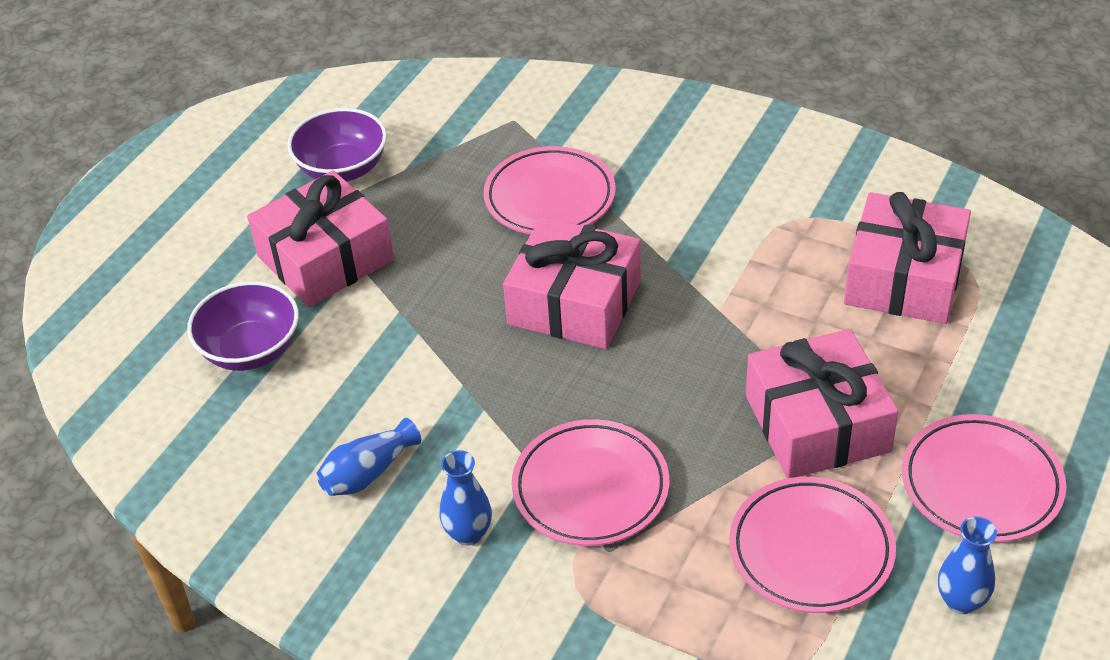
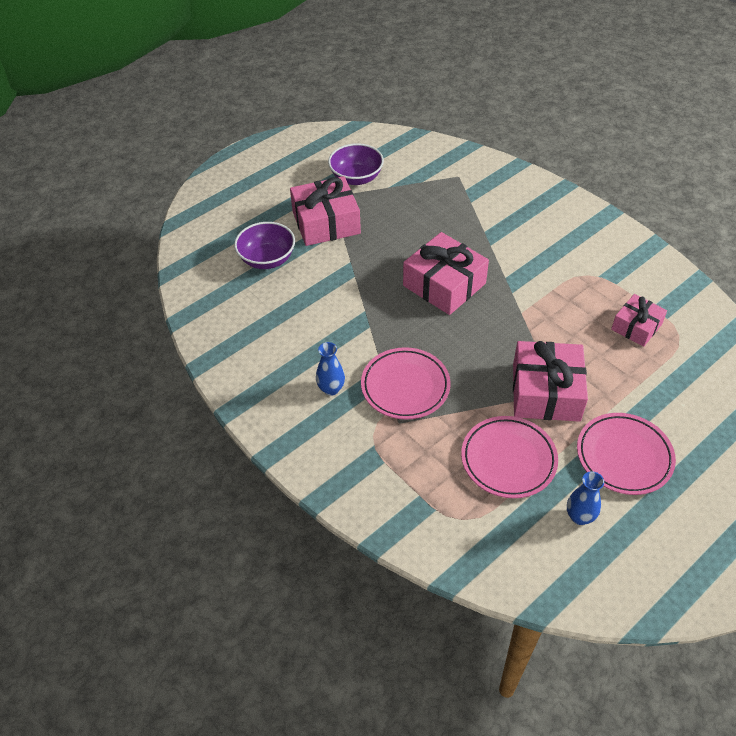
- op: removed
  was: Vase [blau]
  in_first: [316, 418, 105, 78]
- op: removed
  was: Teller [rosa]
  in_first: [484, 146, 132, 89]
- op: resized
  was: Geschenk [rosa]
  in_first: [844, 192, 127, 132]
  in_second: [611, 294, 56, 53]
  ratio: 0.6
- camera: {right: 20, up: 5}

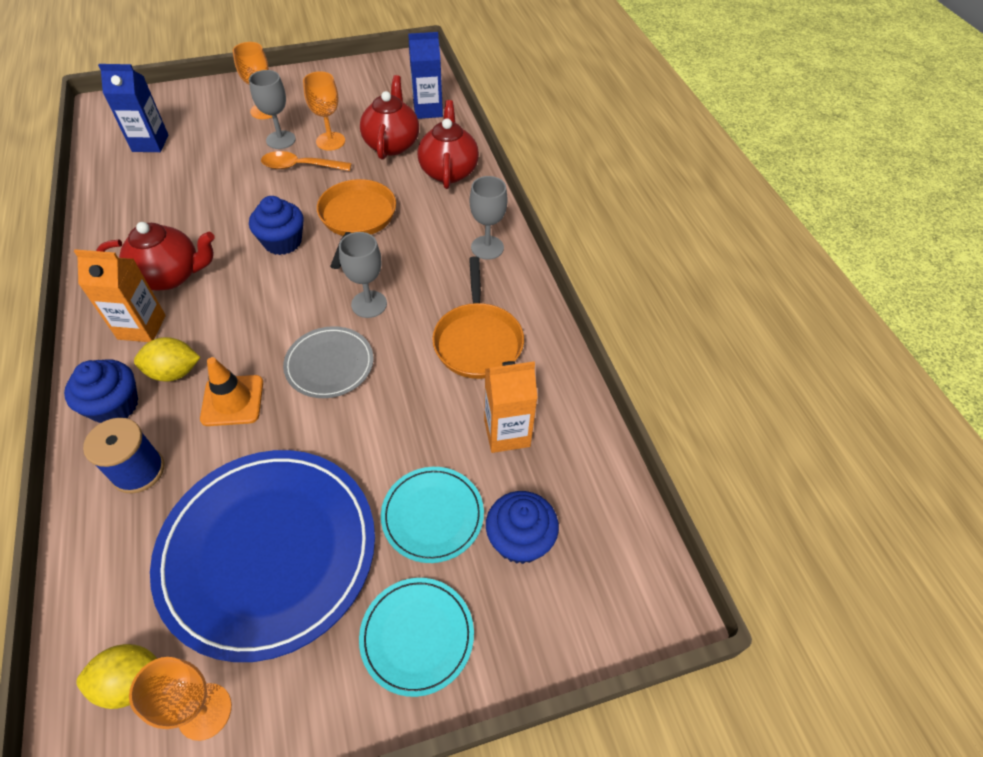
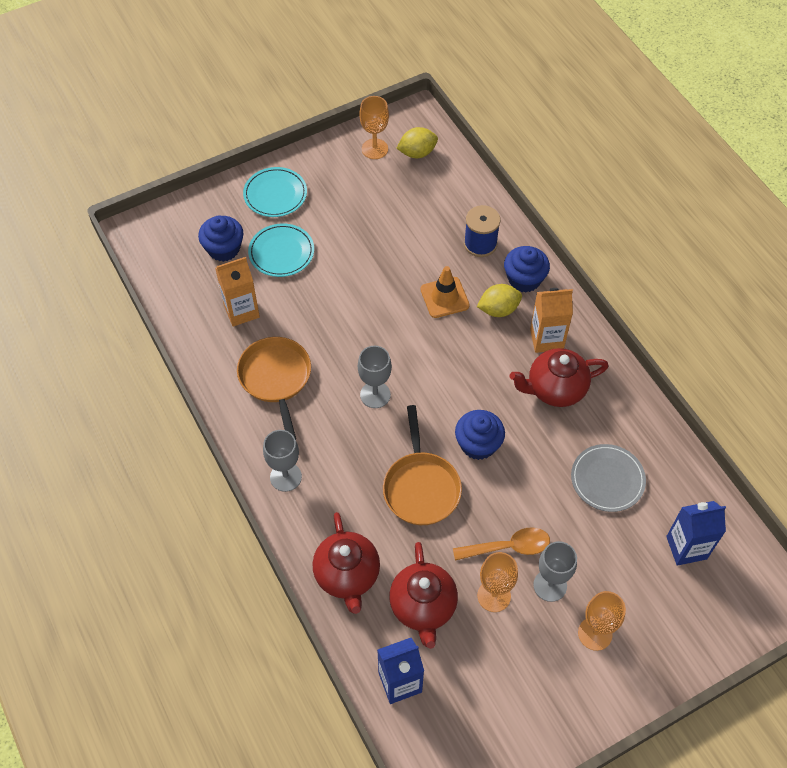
- op: removed
  was: Teller [blau]
  in_first: [150, 450, 225, 212]
- op: moved
  was: Teller [grau]
  in_first: [283, 326, 90, 72]
  in_second: [571, 444, 75, 68]
- camera: {right: 170, up: 5}

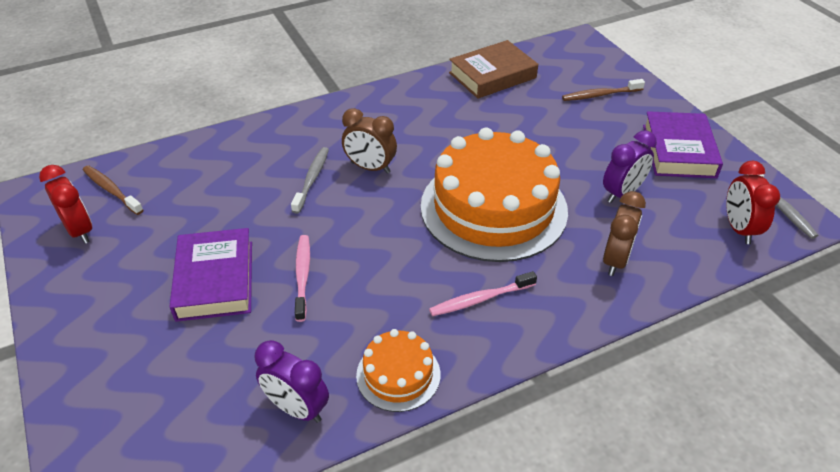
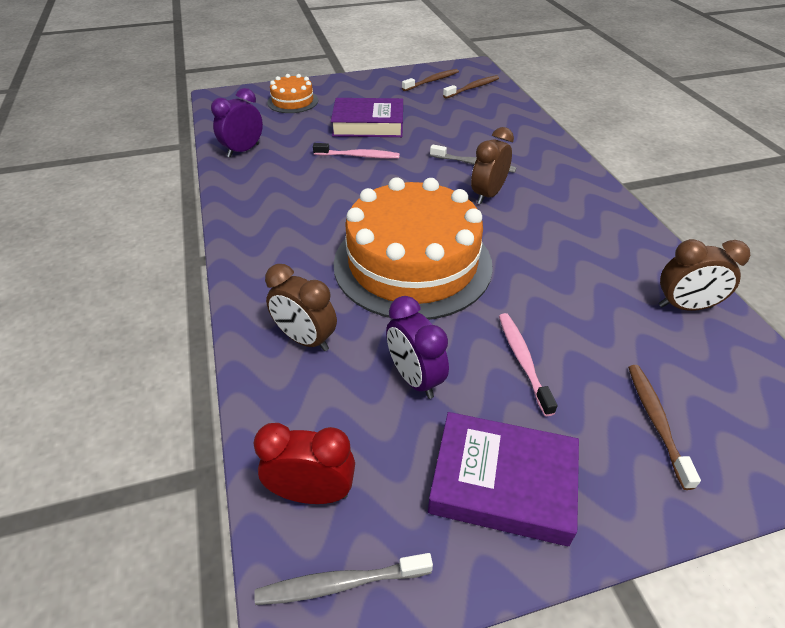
- op: moved
  was: Kuchen [orange]
  in_first: [356, 329, 85, 83]
  in_second: [267, 74, 51, 39]
- op: moved
  was: Zahnbürste [rosa]
  in_first: [429, 271, 108, 45]
  in_second: [499, 313, 58, 103]
- op: replaced
  was: Wecker [rot]
  now: Zahnbürste [braun]
  in_first: [39, 165, 53, 79]
  in_second: [402, 69, 57, 22]
- op: replaced
  was: Buch [braun]
  now: Wecker [braun]
  in_first: [449, 40, 89, 59]
  in_second: [659, 239, 91, 72]
- camera: {right: 100, up: 0}

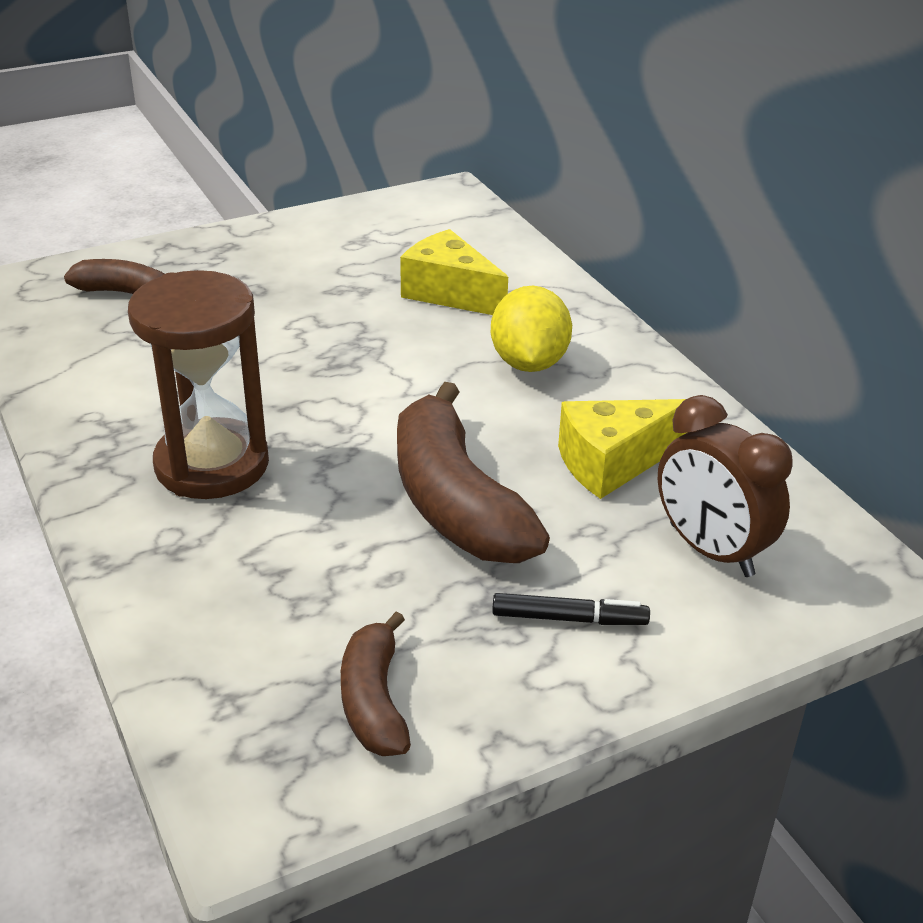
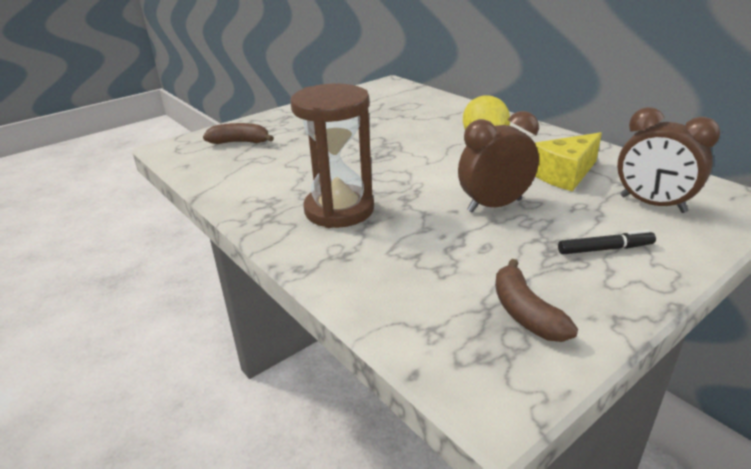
- op: removed
  was: Käse [gelb]
  in_first: [400, 229, 108, 86]
- op: replaced
  was: Banane [braun]
  now: Wecker [braun]
  in_first: [397, 382, 153, 181]
  in_second: [458, 111, 81, 101]
- camera: {right: -10, up: -5}

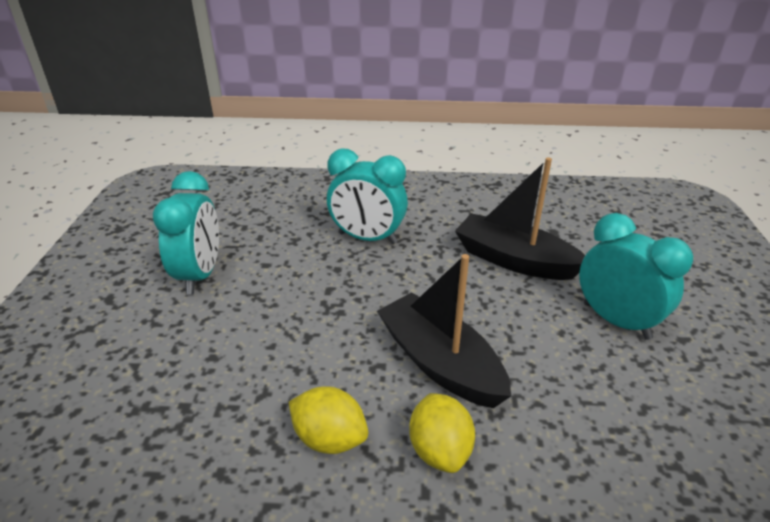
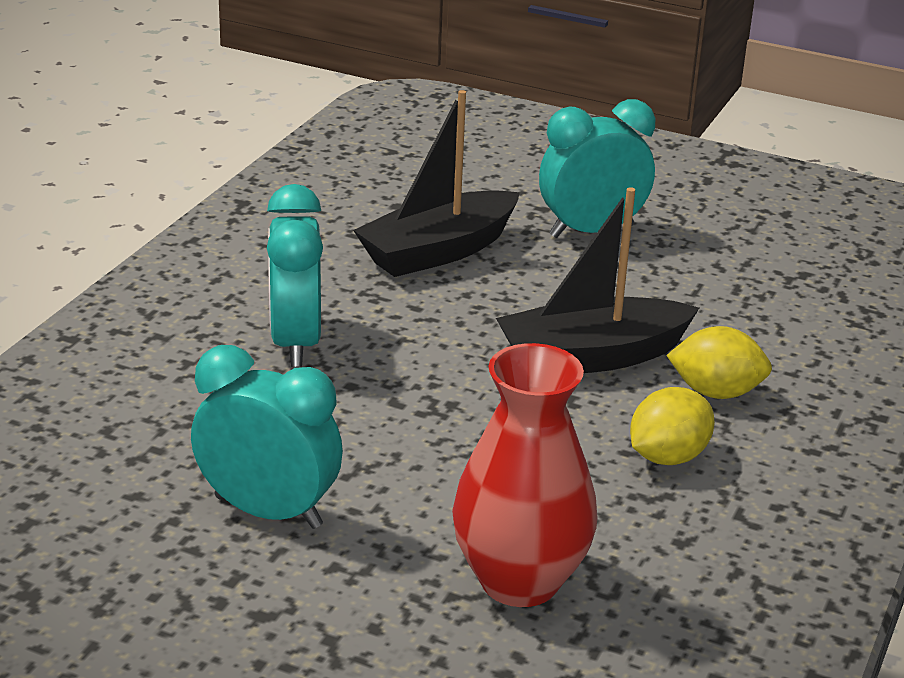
- op: added
  now: Vase [rot]
  in_second: [452, 343, 146, 264]
- op: turned
  was: Wecker [türkis]
  in_first: [327, 149, 81, 95]
  in_second: [267, 184, 56, 183]
  clockwise: 135
- camera: {right: -70, up: -5}

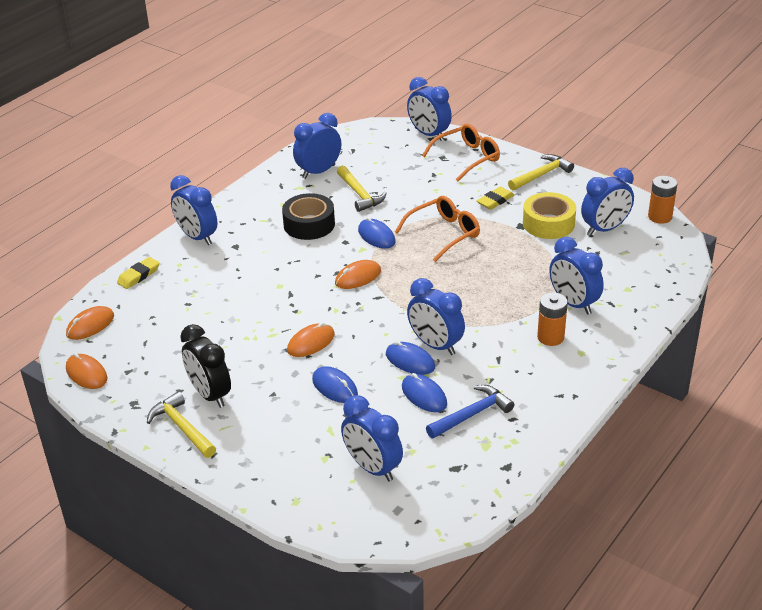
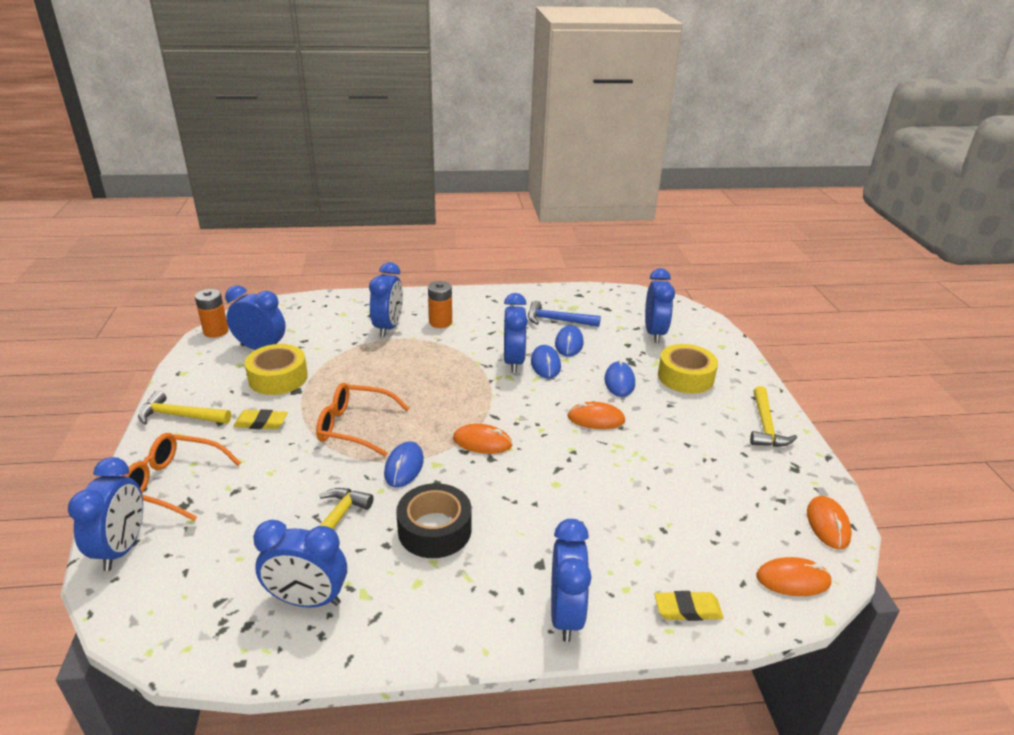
- op: removed
  was: Wecker [schwarz]
  in_first: [180, 324, 51, 84]
- op: added
  now: Klebeband [gelb]
  in_second: [658, 344, 60, 50]
- camera: {right: -135, up: -5}

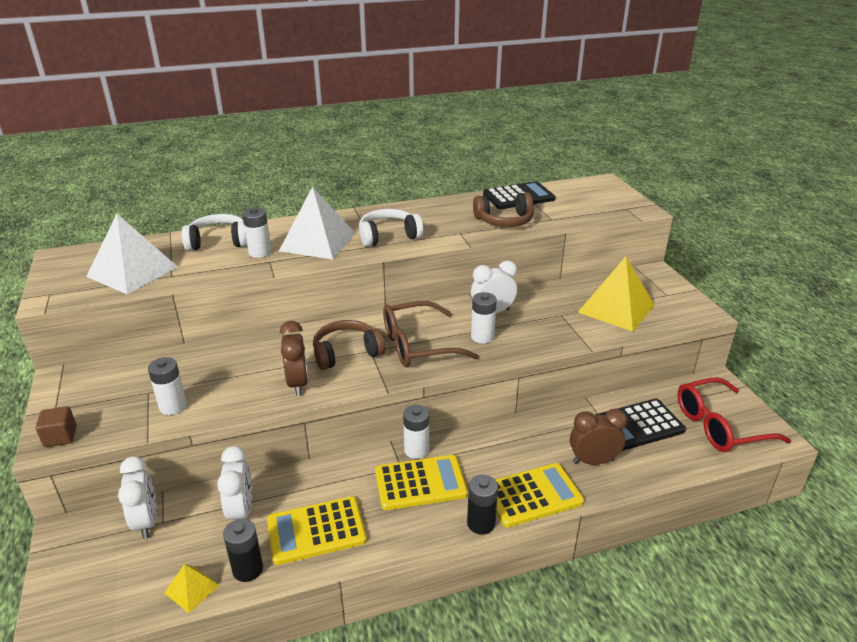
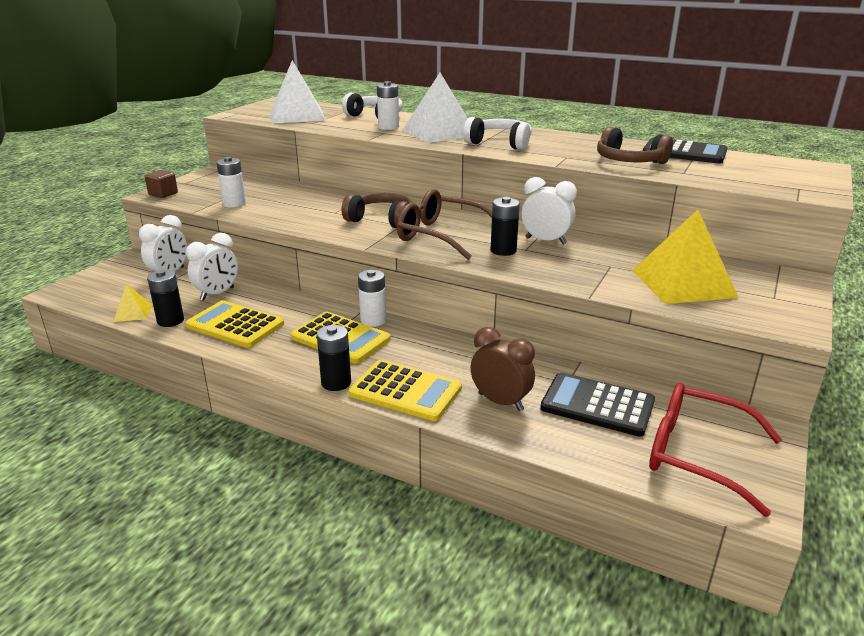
- op: removed
  was: Wecker [braun]
  in_first: [280, 321, 28, 75]
- op: recoloured
  was: Batterie [weiß]
  now: Batterie [schwarz]
  in_first: [471, 292, 26, 52]
  in_second: [491, 197, 29, 59]
- camera: {right: 45, up: -5}

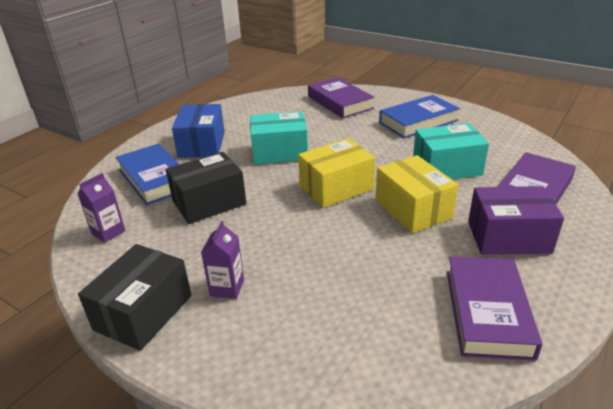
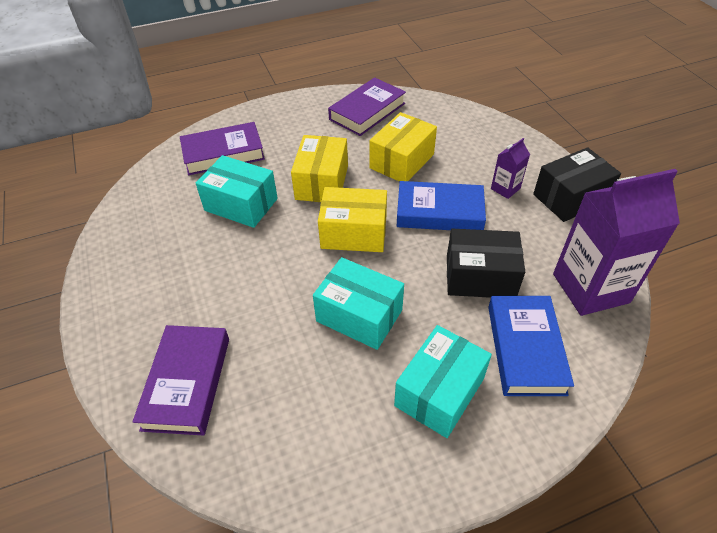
- op: removed
  was: Schachtel [lila]
  in_first: [468, 186, 96, 69]
- op: added
  now: Schachtel [gelb]
  in_second: [369, 112, 68, 70]
- op: moved
  was: Buch [blau]
  in_first: [379, 95, 81, 43]
  in_second: [397, 181, 89, 49]
- op: recoloured
  was: Schachtel [blau]
  now: Schachtel [türkis]
  in_first: [172, 104, 53, 54]
  in_second: [394, 325, 98, 113]
- op: resized
  was: Getränkekarton [lila]
  in_first: [77, 173, 49, 70]
  in_second: [553, 169, 127, 147]
  ratio: 2.21
- camera: {right: -145, up: 15}

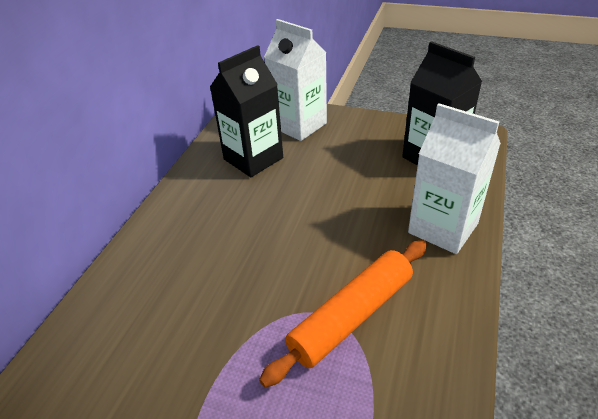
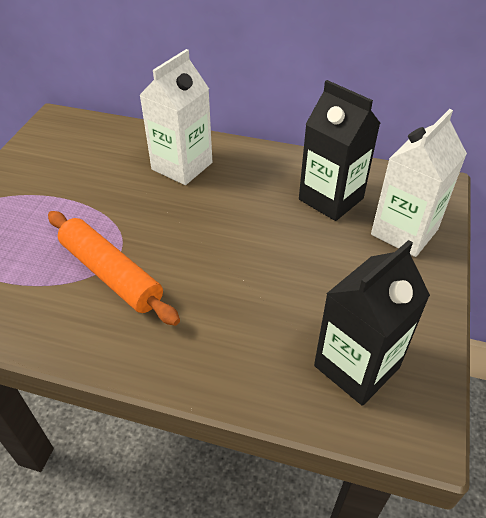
- op: moved
  was: Getränkekarton [weiß]
  in_first: [408, 103, 93, 151]
  in_second: [139, 49, 73, 136]
- camera: {right: 85, up: 5}

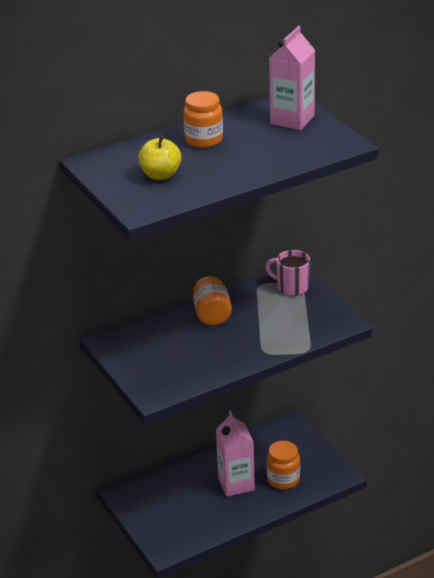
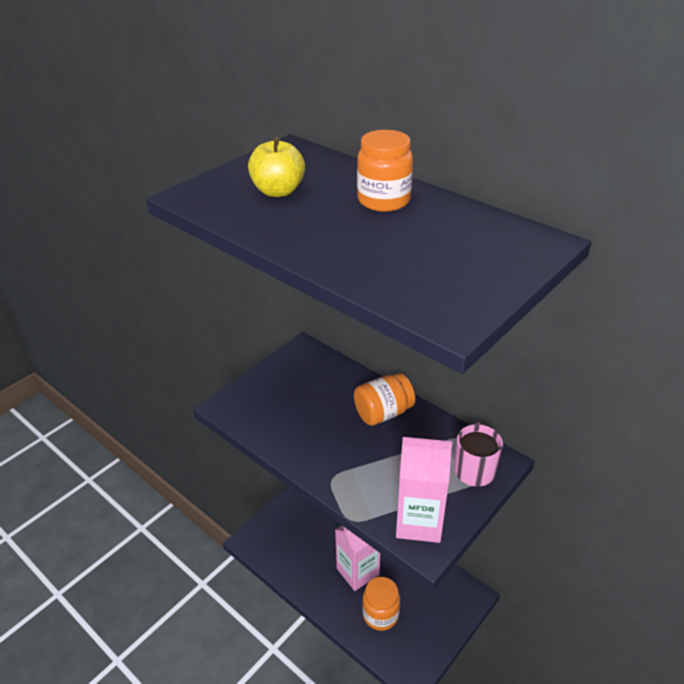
- op: moved
  was: Getränkekarton [rosa]
  in_first: [269, 26, 46, 104]
  in_second: [396, 437, 56, 106]
- camera: {right: 70, up: 5}

